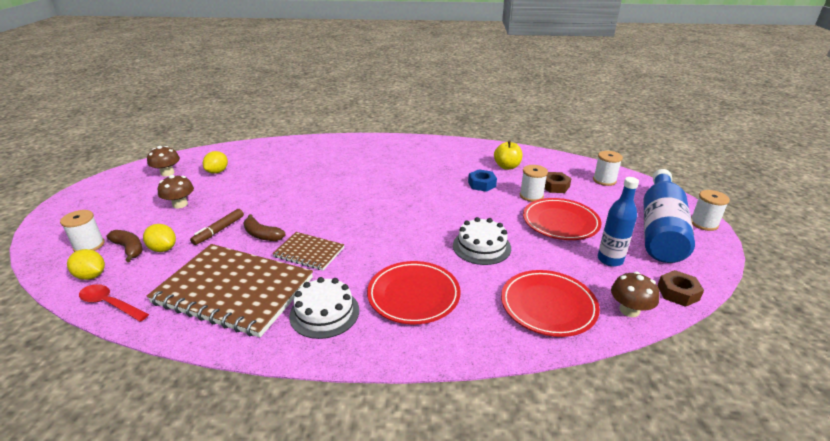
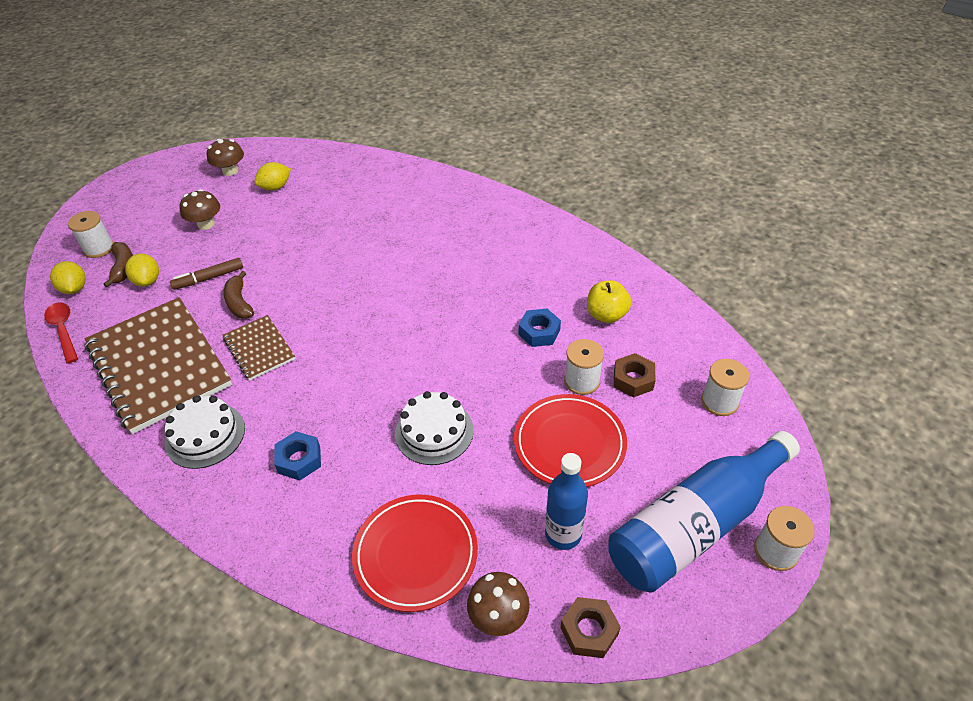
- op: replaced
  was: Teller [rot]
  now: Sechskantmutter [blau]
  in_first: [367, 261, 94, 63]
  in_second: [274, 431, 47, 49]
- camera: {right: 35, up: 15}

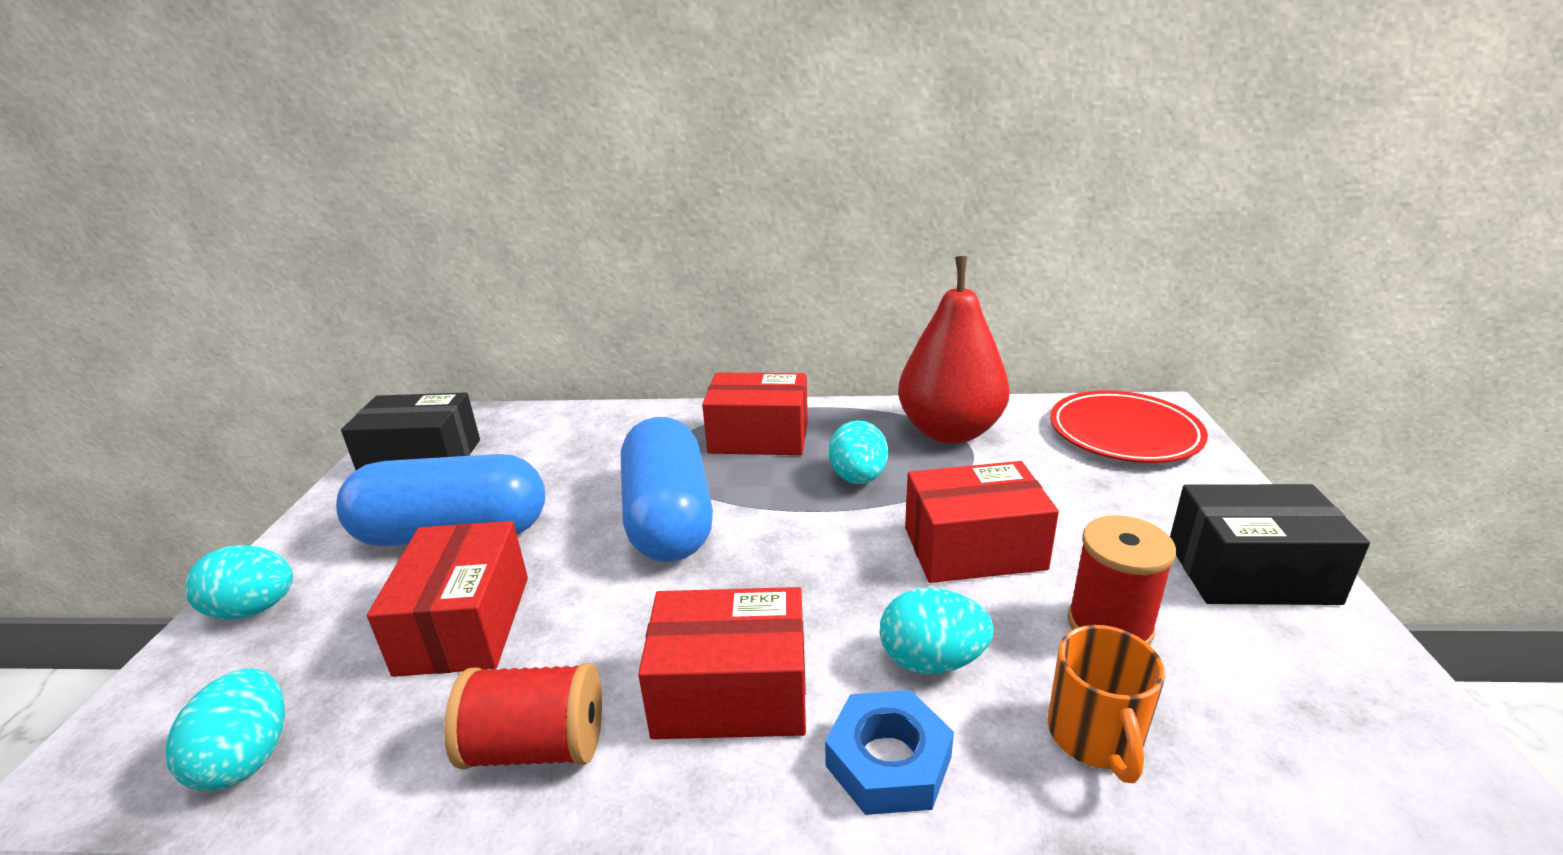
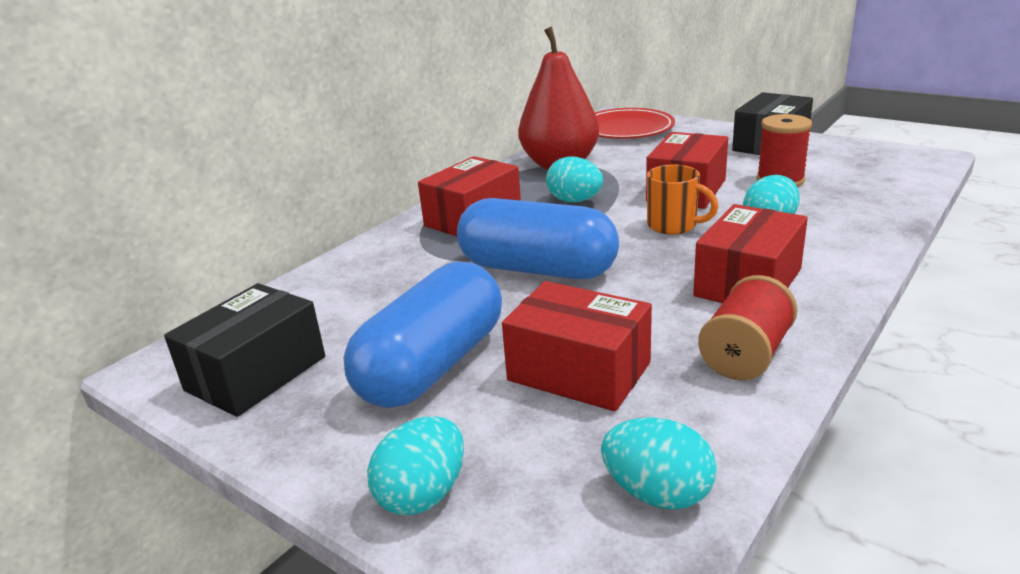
- op: removed
  was: Sechskantmutter [blau]
  in_first: [825, 690, 129, 125]
- op: moved
  was: Tasse [orange]
  in_first: [1048, 625, 117, 158]
  in_second: [647, 164, 71, 71]
- camera: {right: -55, up: 0}

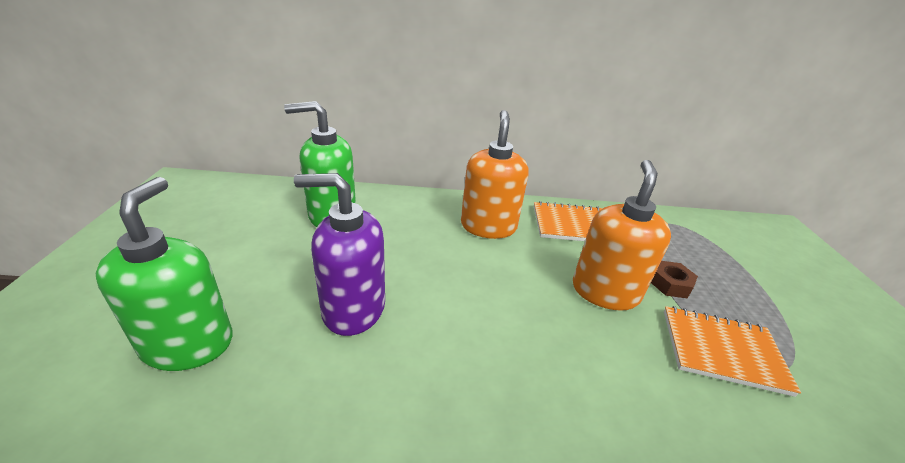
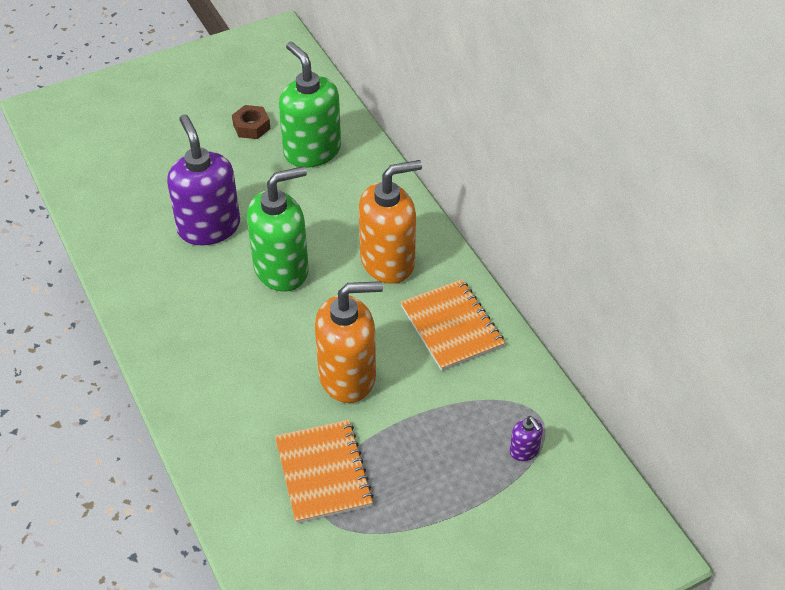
- op: added
  now: Seifenspender [lila]
  in_second: [510, 416, 33, 45]
- op: moved
  was: Seifenspender [grün]
  in_first: [95, 177, 138, 194]
  in_second: [247, 166, 62, 126]
- op: moved
  was: Sechskantmutter [braun]
  in_first: [651, 261, 47, 38]
  in_second: [232, 105, 38, 34]
- camera: {right: 65, up: 15}

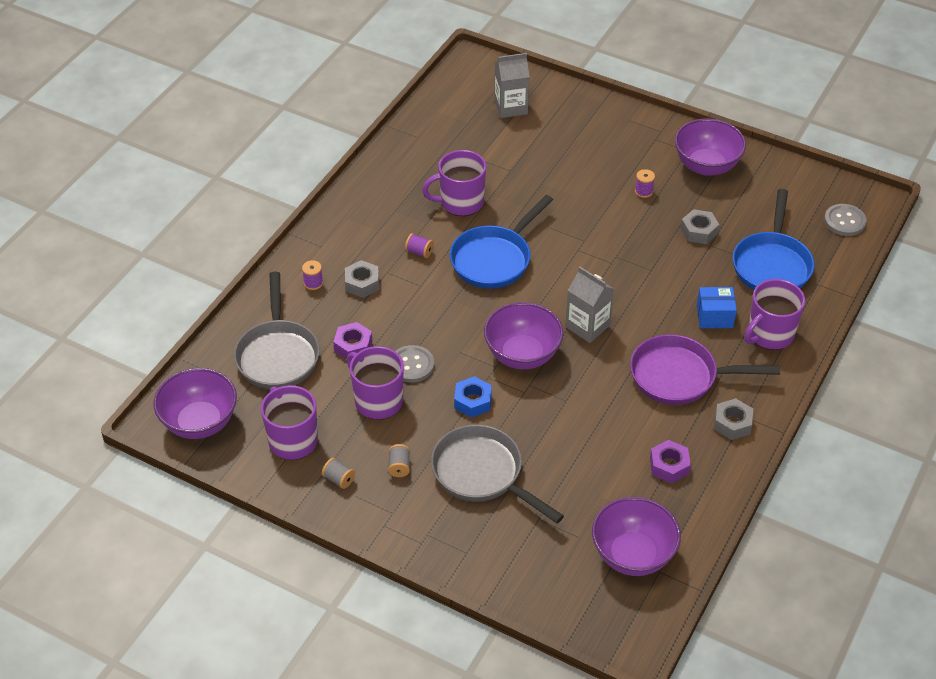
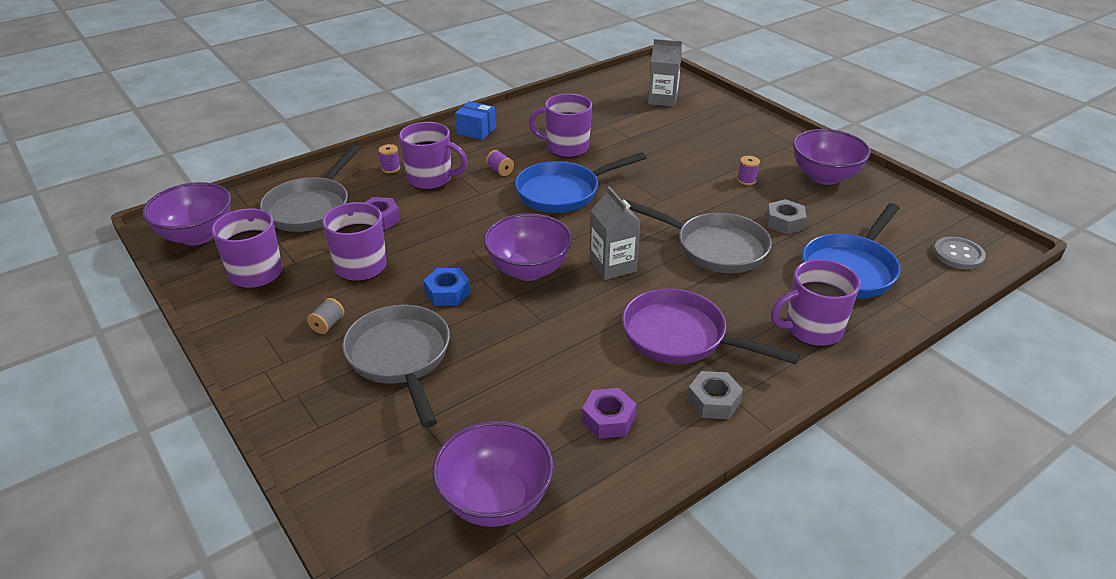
- op: removed
  was: Garnrolle [grau]
  in_first: [322, 458, 33, 31]
- op: removed
  was: Knopf [grau]
  in_first: [395, 345, 39, 38]
- op: added
  now: Pfanne [grau]
  in_second: [626, 200, 146, 73]
- op: moved
  was: Schachtel [blau]
  in_first: [697, 287, 40, 41]
  in_second: [455, 101, 41, 39]
- op: replaced
  was: Sechskantmutter [grau]
  now: Tasse [lila]
  in_first: [345, 260, 34, 38]
  in_second: [399, 122, 69, 68]
- camera: {right: 25, up: -10}

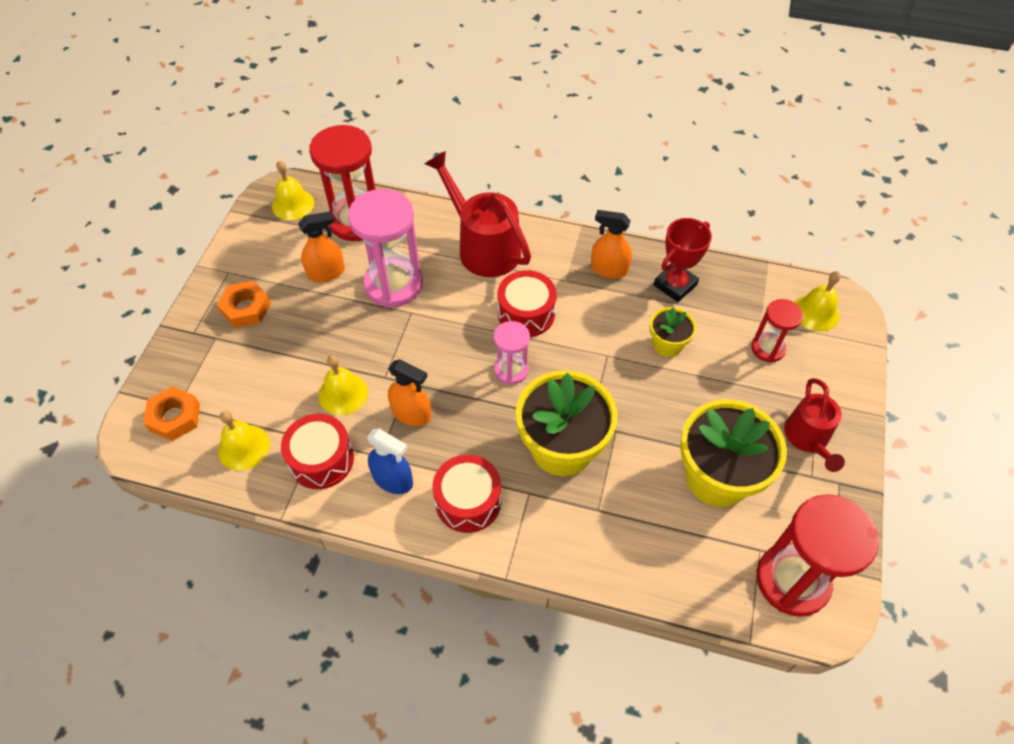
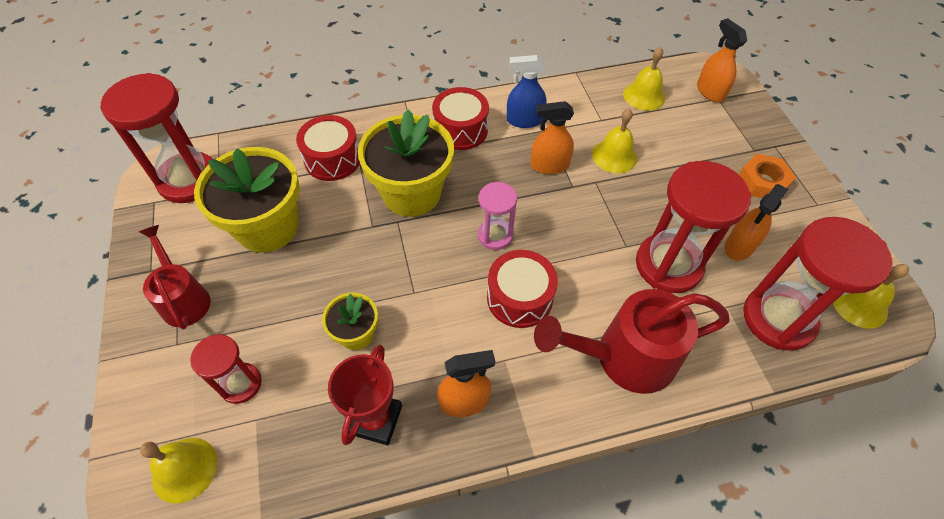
- op: moved
  was: Trommel [rot]
  in_first: [281, 414, 73, 75]
  in_second: [296, 115, 64, 66]
- op: replaced
  was: Sechskantmutter [orange]
  now: Sprühflasche [orange]
  in_first: [144, 386, 56, 55]
  in_second: [697, 18, 50, 84]
- op: recoloured
  was: Sanduhr [rosa]
  now: Sanduhr [rot]
  in_first: [348, 189, 75, 119]
  in_second: [636, 161, 115, 132]
- op: turned
  was: Gießkanne [rot]
  in_first: [425, 151, 106, 126]
  in_second: [534, 289, 196, 105]
  clockwise: 150
- camera: {right: 150, up: 0}

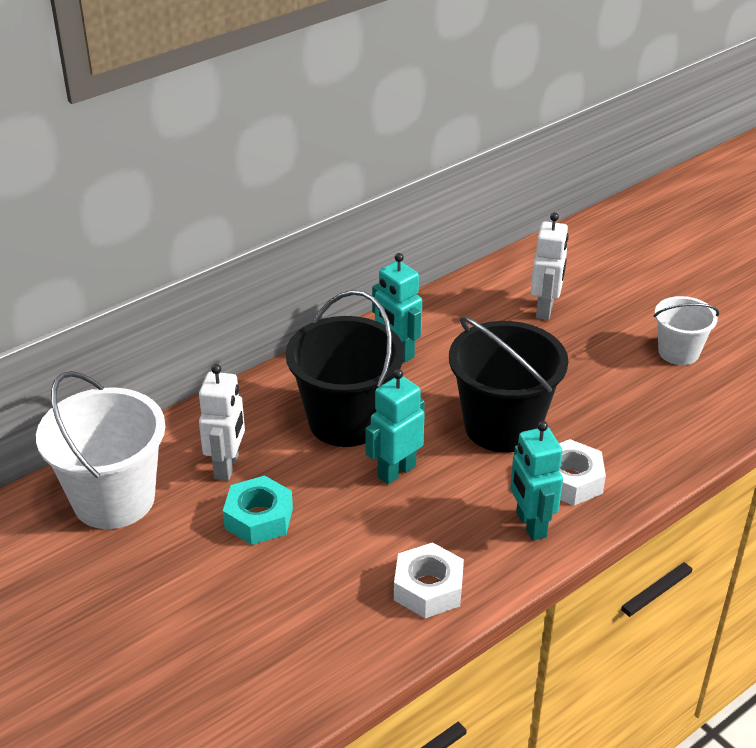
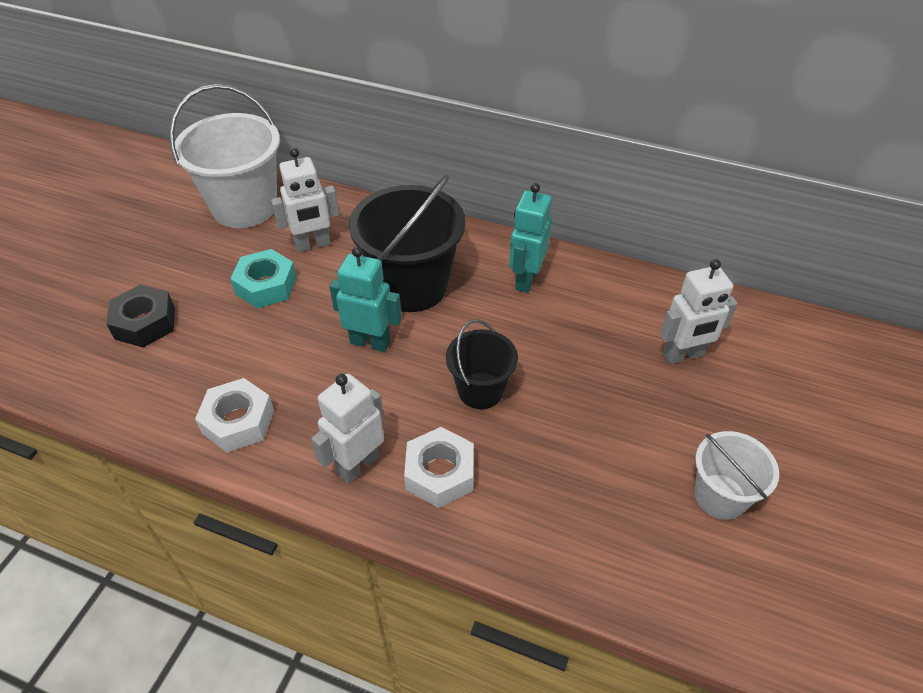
- op: added
  now: Sechskantmutter [schwarz]
  in_second: [106, 285, 69, 63]
- op: recoloured
  was: Roboter [türkis]
  now: Roboter [weiß]
  in_first: [510, 421, 53, 120]
  in_second: [311, 374, 73, 109]
- op: resized
  was: Eimer [schwarz]
  in_first: [449, 316, 119, 137]
  in_second: [446, 319, 72, 90]
  ratio: 0.57
- camera: {right: 60, up: 10}

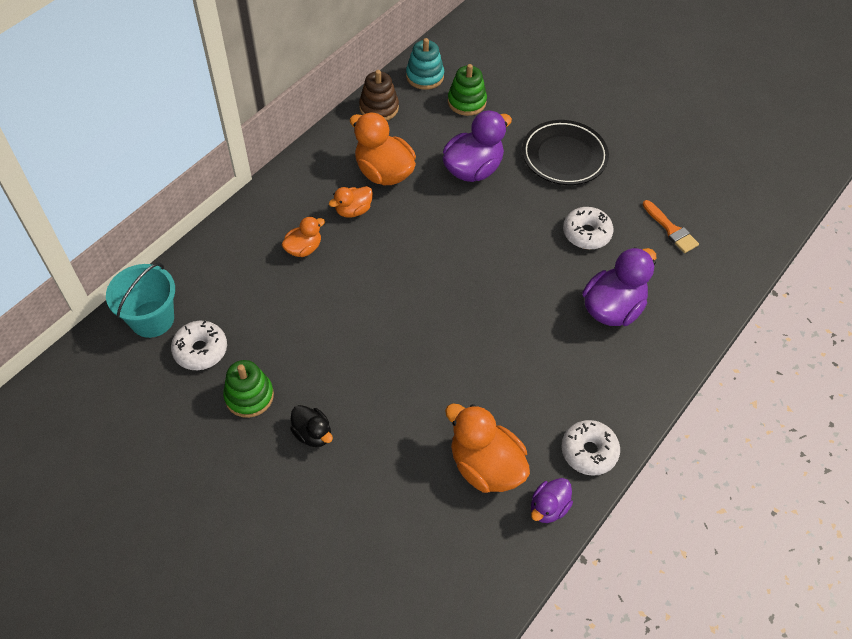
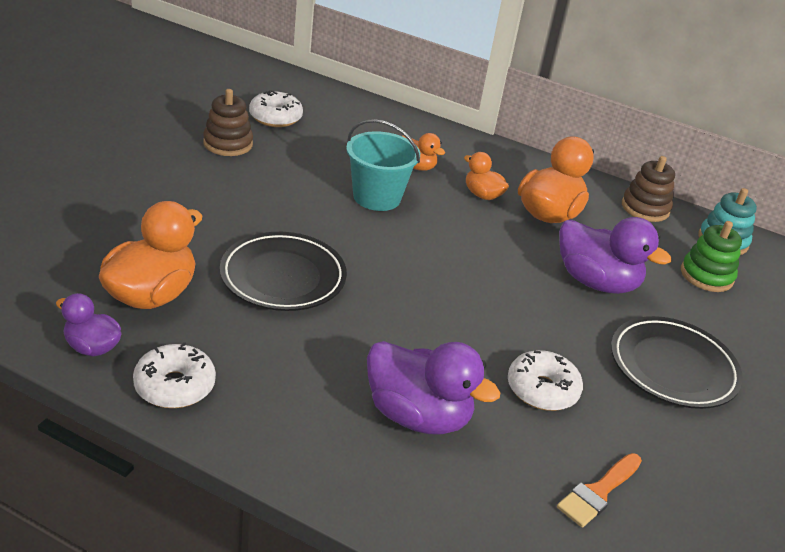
- op: removed
  was: Ente [schwarz]
  in_first: [290, 405, 43, 42]
- op: added
  now: Teller [schwarz]
  in_second: [220, 232, 127, 79]
- op: moved
  was: Eimer [türkis]
  in_first: [106, 263, 69, 75]
  in_second: [346, 119, 74, 92]
- op: recoloured
  was: Stapelspielzeug [grün]
  now: Stapelspielzeug [braun]
  in_first: [223, 360, 51, 58]
  in_second: [203, 89, 50, 67]
- camera: {right: 75, up: -20}

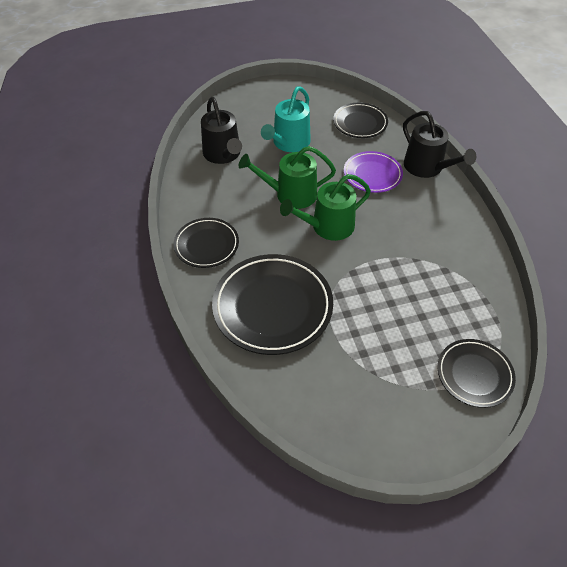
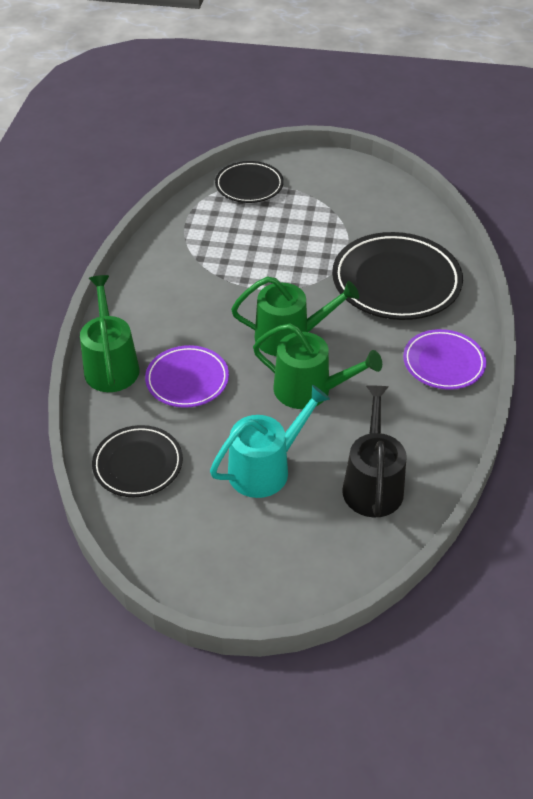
- op: recoloured
  was: Teller [schwarz]
  now: Teller [lila]
  in_first: [173, 218, 66, 50]
  in_second: [403, 329, 83, 61]
- op: recoloured
  was: Gießkanne [schwarz]
  now: Gießkanne [grün]
  in_first: [403, 111, 73, 67]
  in_second: [80, 275, 60, 117]
- camera: {right: -155, up: -5}

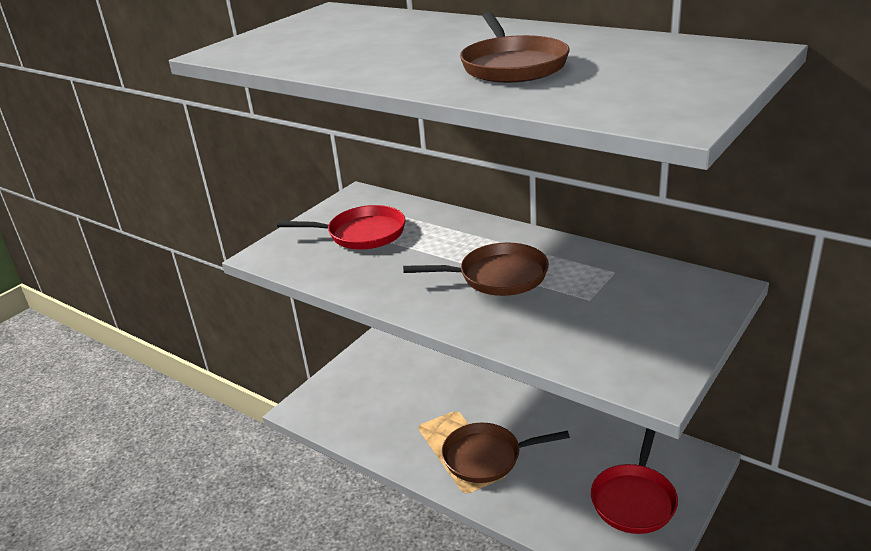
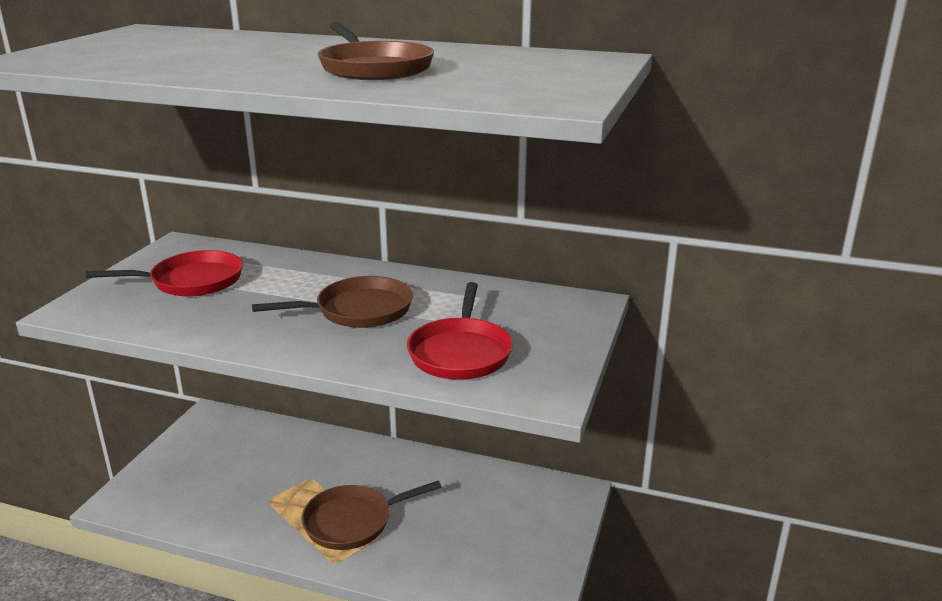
- op: moved
  was: Pfanne [rot]
  in_first: [591, 428, 87, 106]
  in_second: [407, 282, 106, 98]
- camera: {right: -20, up: -5}

